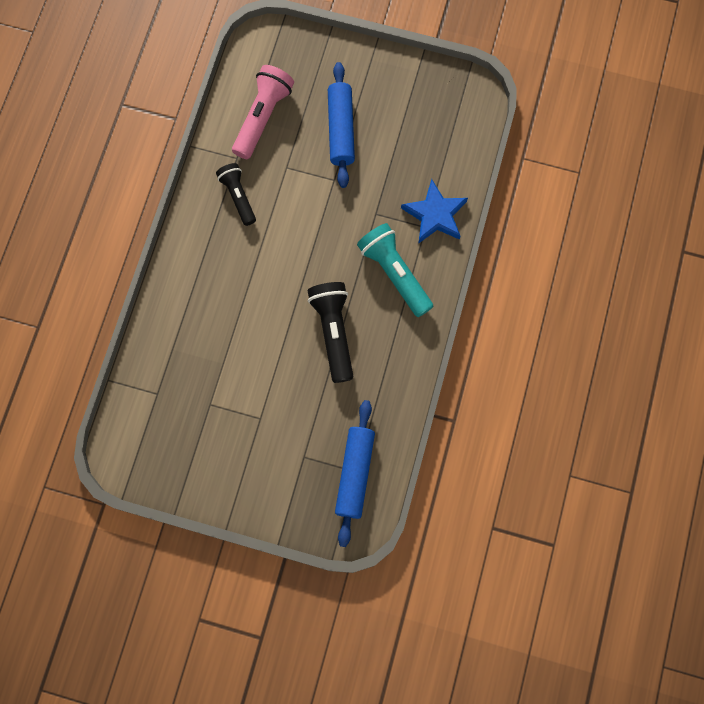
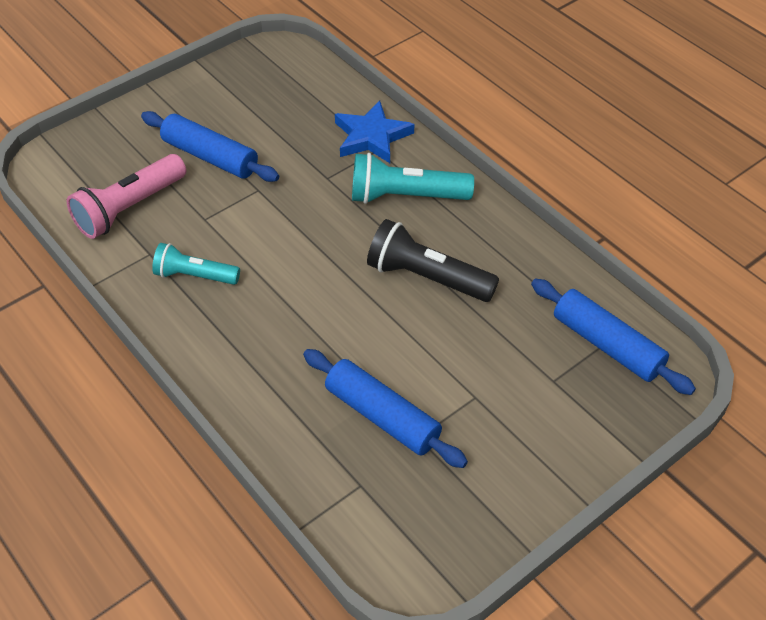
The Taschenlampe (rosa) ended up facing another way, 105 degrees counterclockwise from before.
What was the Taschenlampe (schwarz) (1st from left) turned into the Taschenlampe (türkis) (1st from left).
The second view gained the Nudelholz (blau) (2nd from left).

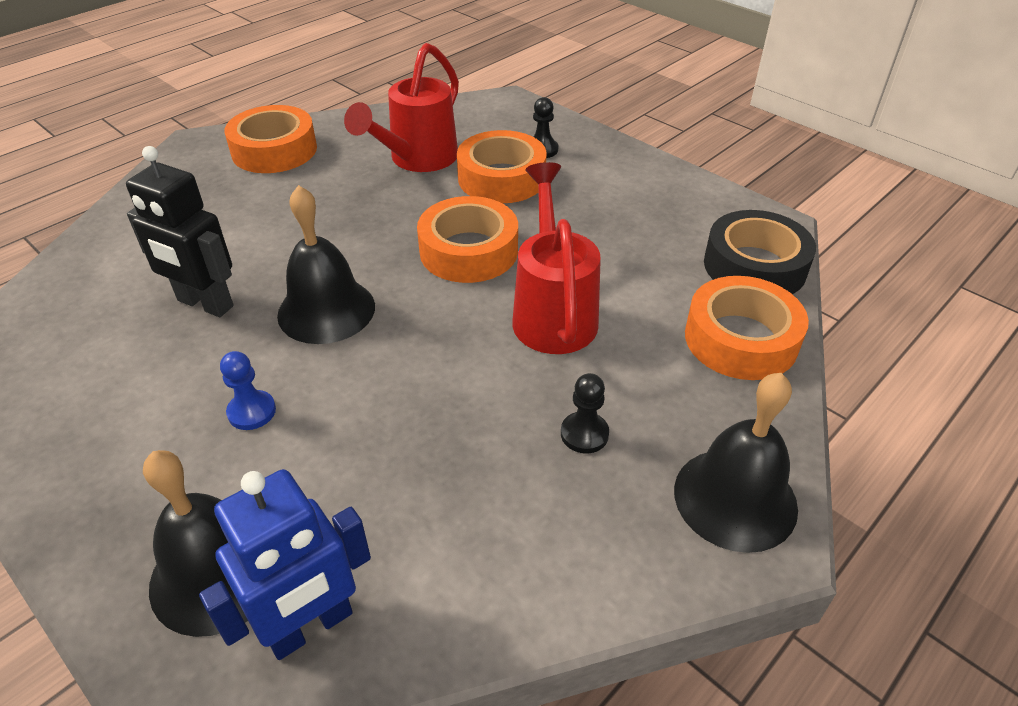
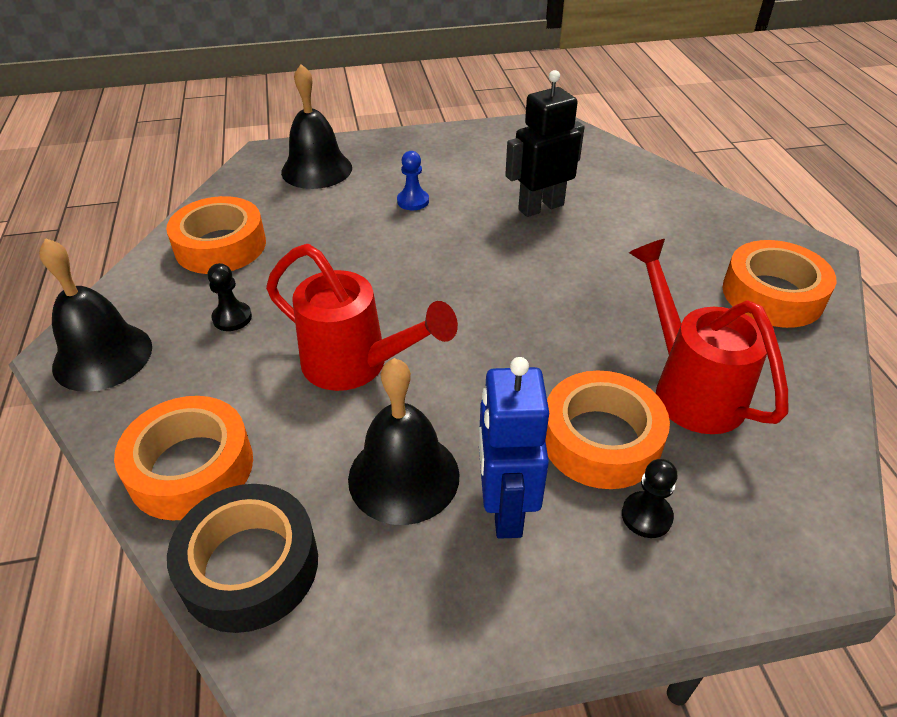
The Klebeband (orange) (2nd from left) ended up elsewhere.
The Glocke (schwarz) (2nd from left in the first image) ended up elsewhere.
The Roboter (blau) ended up elsewhere.

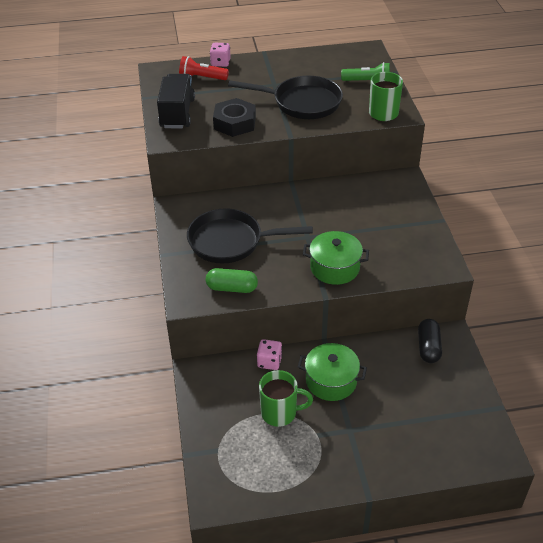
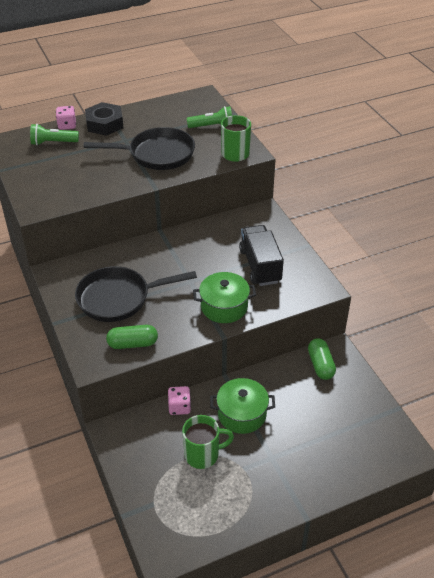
What was the Taschenlampe (rot) turned into the Taschenlampe (grün) (1st from left).
The Sechskantmutter (schwarz) ended up elsewhere.
The Lastwagen (schwarz) ended up elsewhere.
What was the Kapsel (schwarz) turned into the Kapsel (grün) (2nd from left).

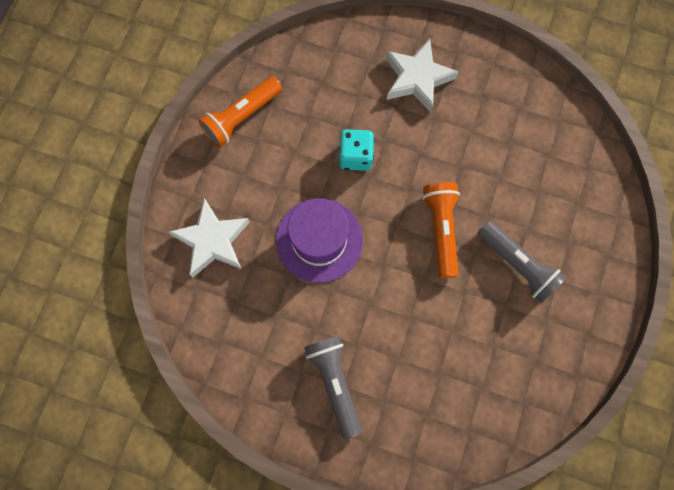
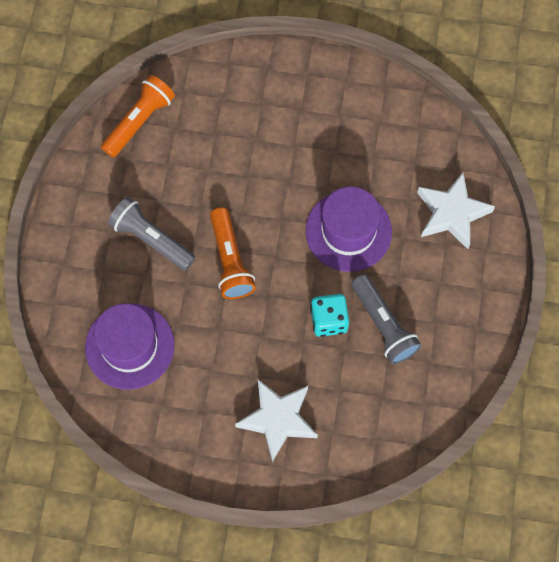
The second view gained the Hut (lila) (1st from left).
The Taschenlampe (orange) (1st from left) ended up elsewhere.
The Taschenlampe (grau) (1st from left in the first image) ended up elsewhere.

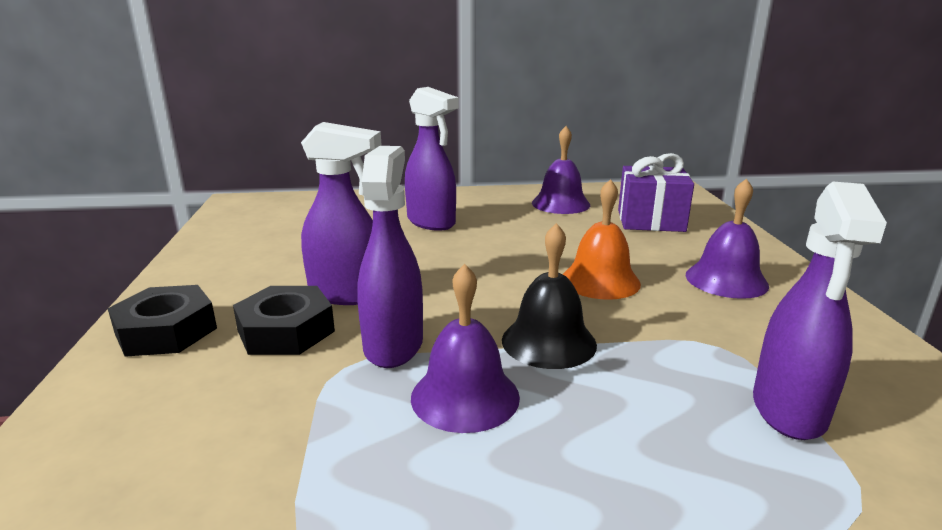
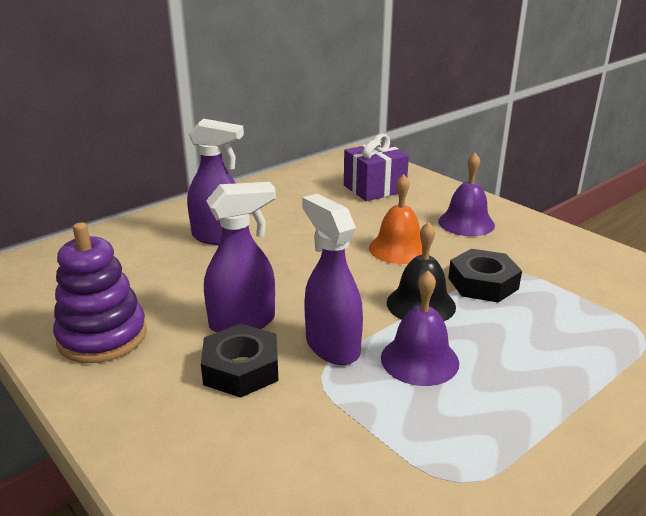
The second view gained the Stapelspielzeug (lila).
The Sechskantmutter (schwarz) (1st from left in the first image) ended up elsewhere.
The second view lost the Glocke (lila) (2nd from left).
The second view lost the Sprühflasche (lila) (4th from left).

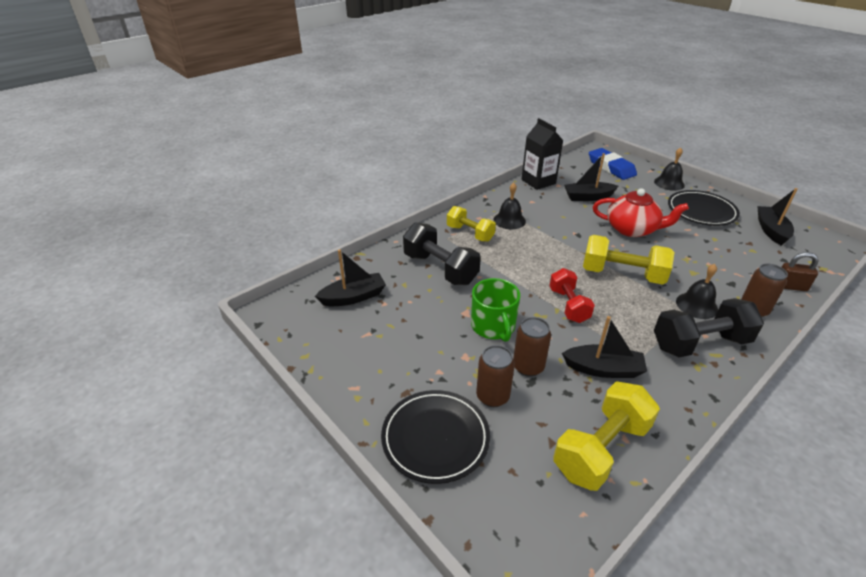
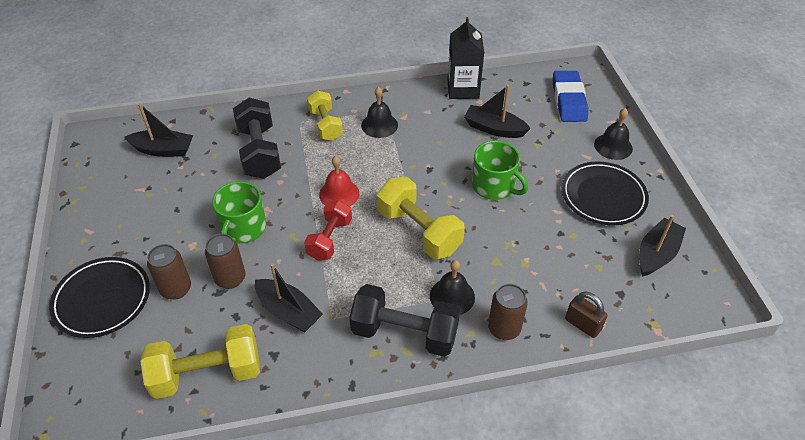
The second view gained the Glocke (rot).
Where the Teekanne (rot) stood, the Tasse (grün) (2nd from left) came to stand.

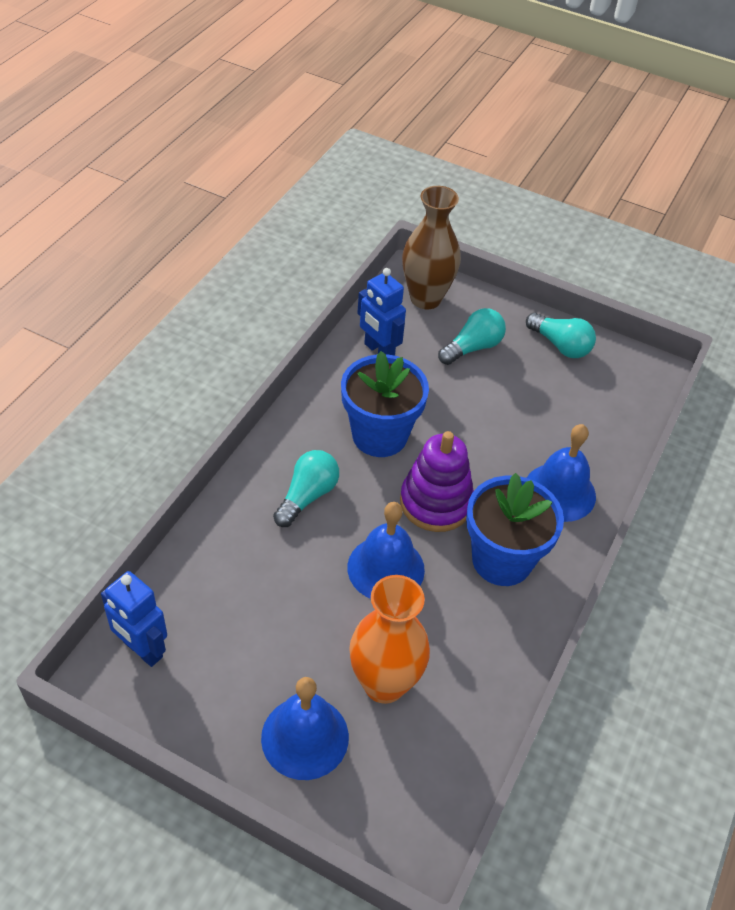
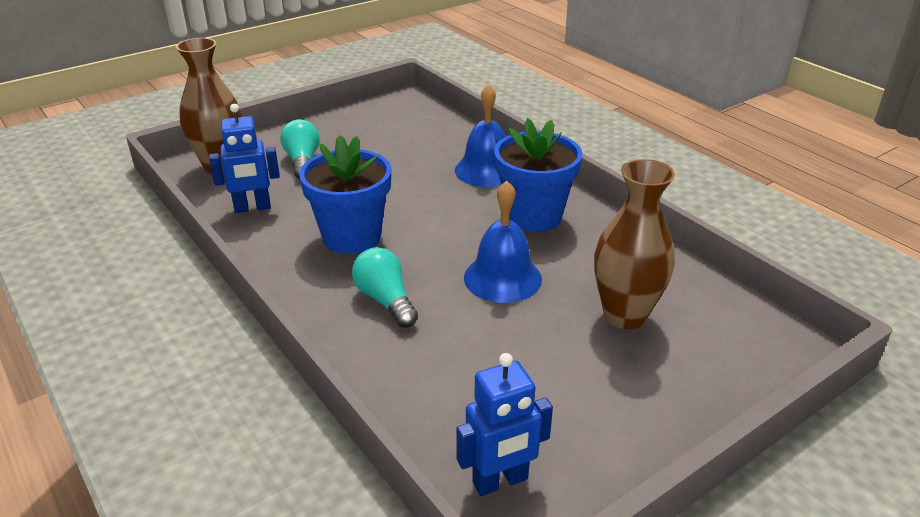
What was the Vase (orange) turned into the Vase (braun) (2nd from left).
The second view lost the Glocke (blau) (1st from left).
The second view lost the Stapelspielzeug (lila).
The second view lost the Glühbirne (türkis) (3rd from left).

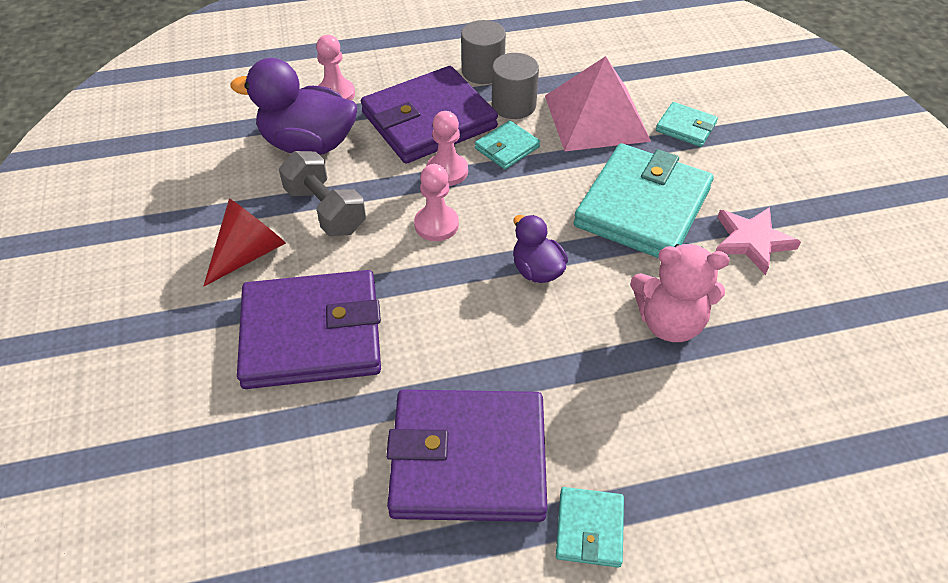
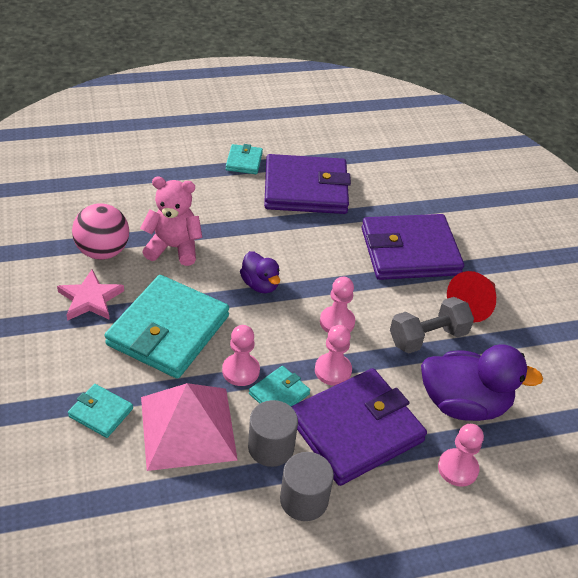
The second view gained the Ball (rosa).
The second view gained the Bauer (rosa) (1st from left).
The Hantel (grau) ended up facing another way, 75 degrees counterclockwise from before.

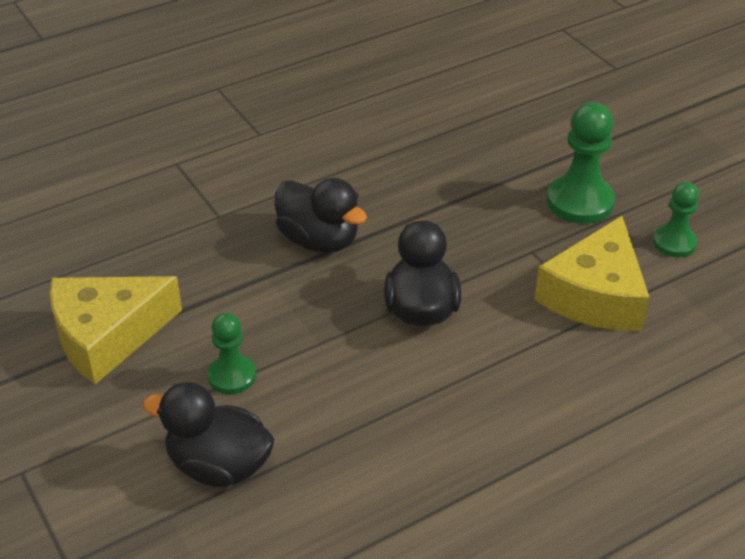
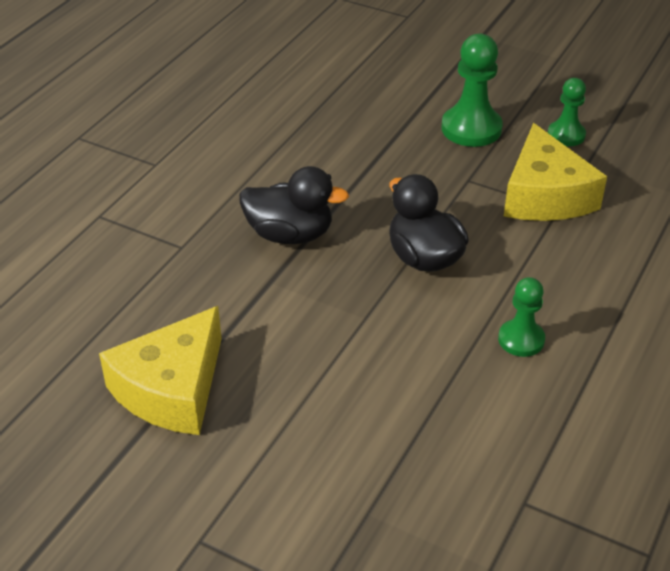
The Bauer (grün) (1st from left in the first image) ended up elsewhere.
The second view lost the Ente (schwarz) (1st from left).

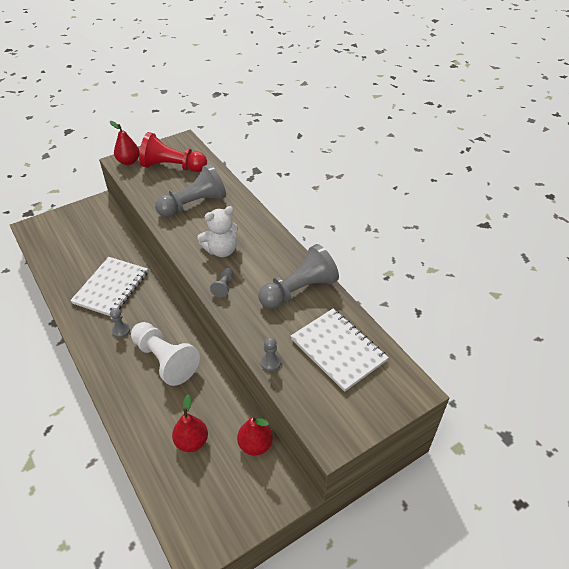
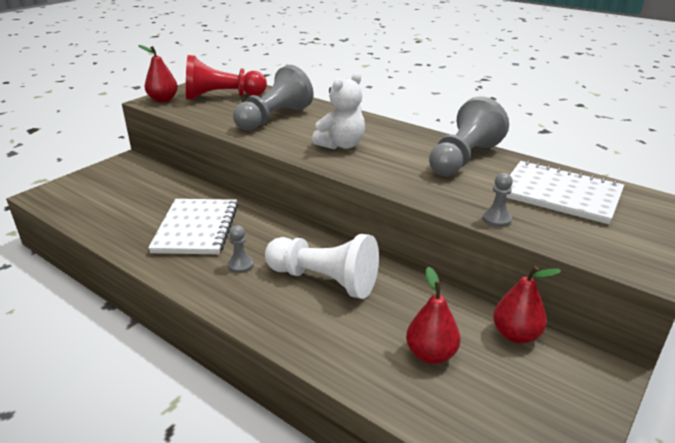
The second view lost the Bauer (grau) (3rd from left).

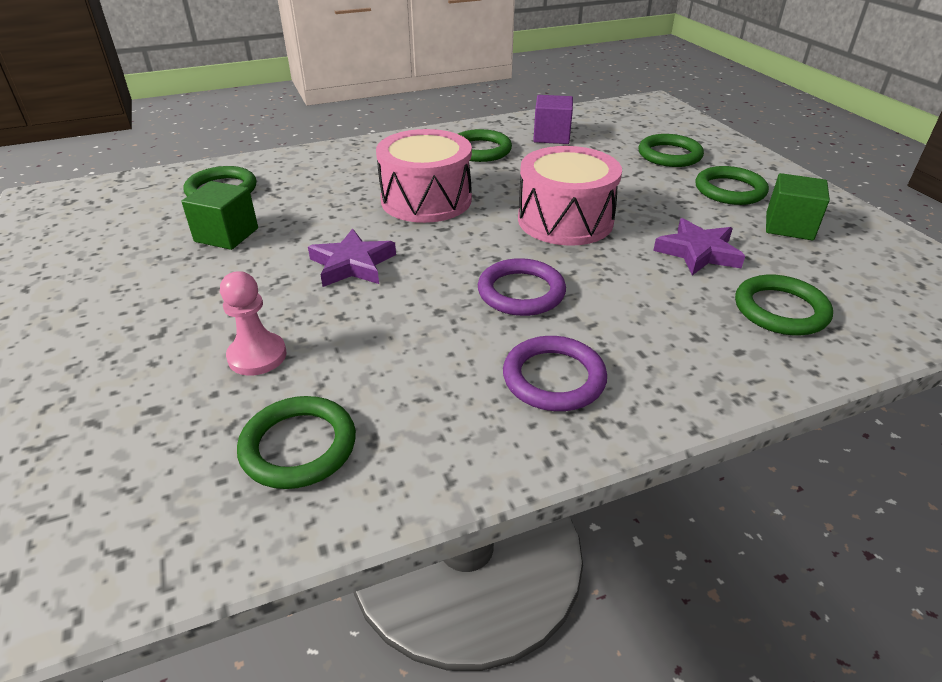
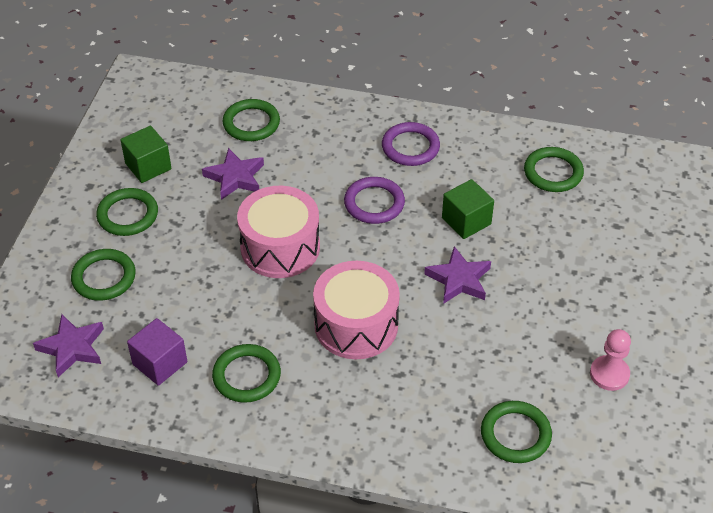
The second view gained the Stern (lila) (1st from left).
The Kubus (grün) (1st from left in the first image) ended up elsewhere.
The Bauer (rosa) ended up elsewhere.

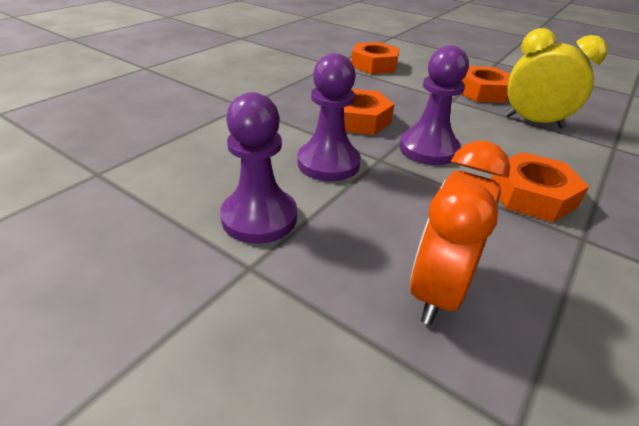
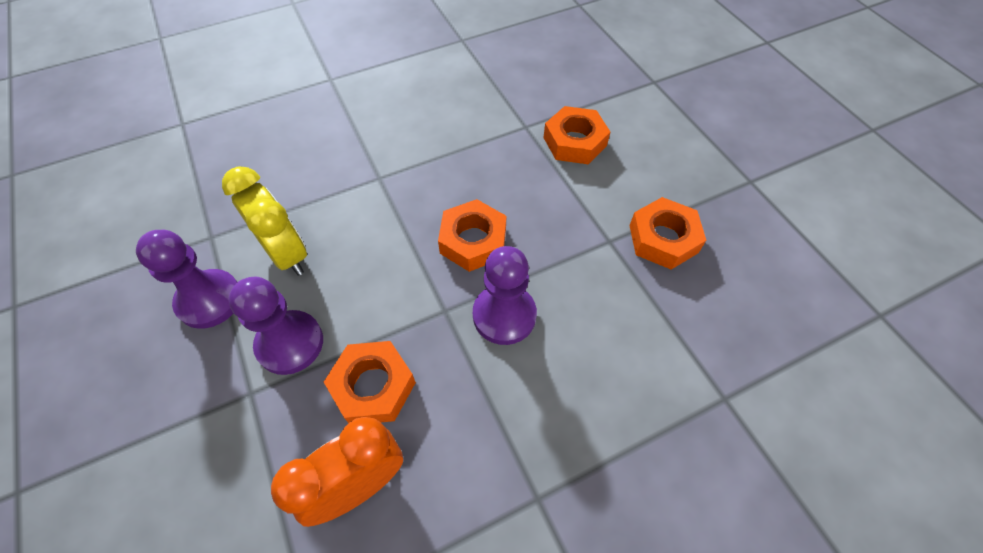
The Bauer (lila) (2nd from left in the first image) ended up elsewhere.
The Wecker (gelb) ended up elsewhere.
The Sechskantmutter (orange) (4th from left in the first image) ended up elsewhere.

